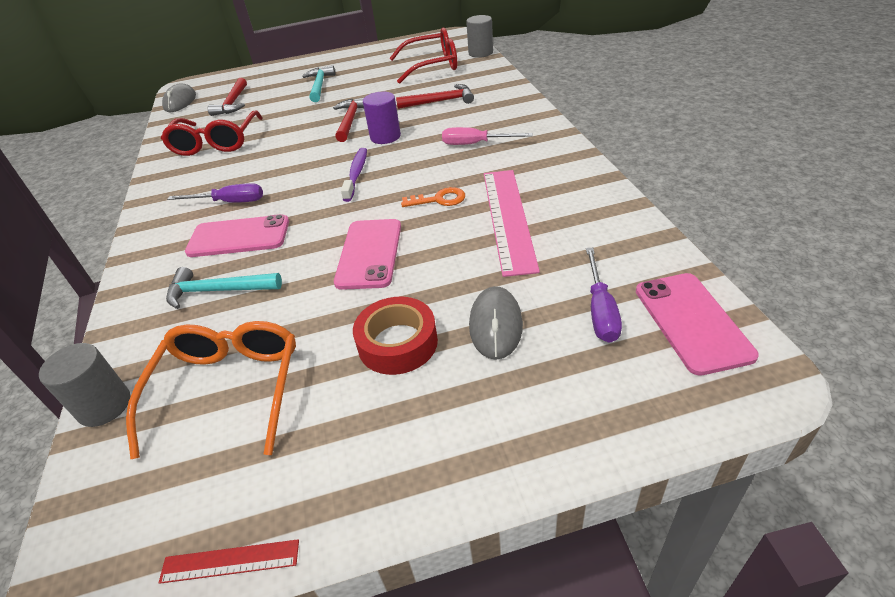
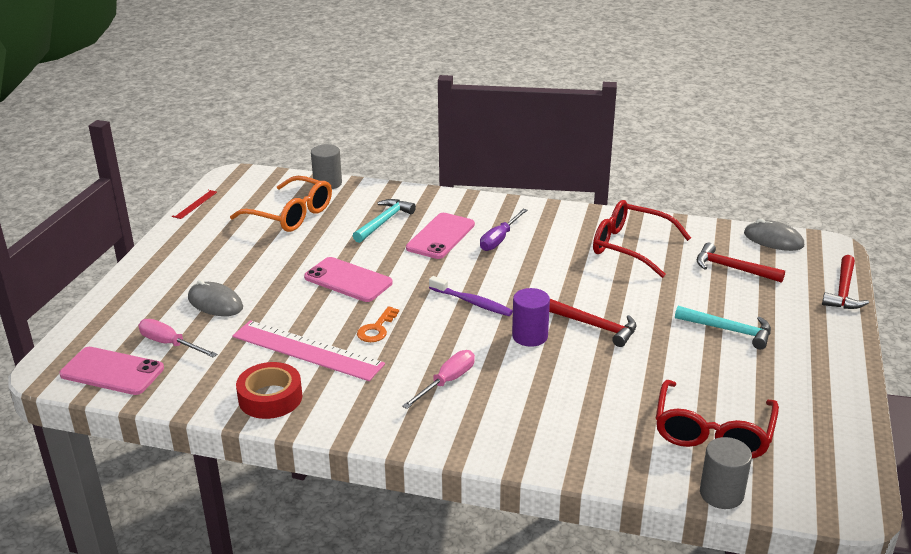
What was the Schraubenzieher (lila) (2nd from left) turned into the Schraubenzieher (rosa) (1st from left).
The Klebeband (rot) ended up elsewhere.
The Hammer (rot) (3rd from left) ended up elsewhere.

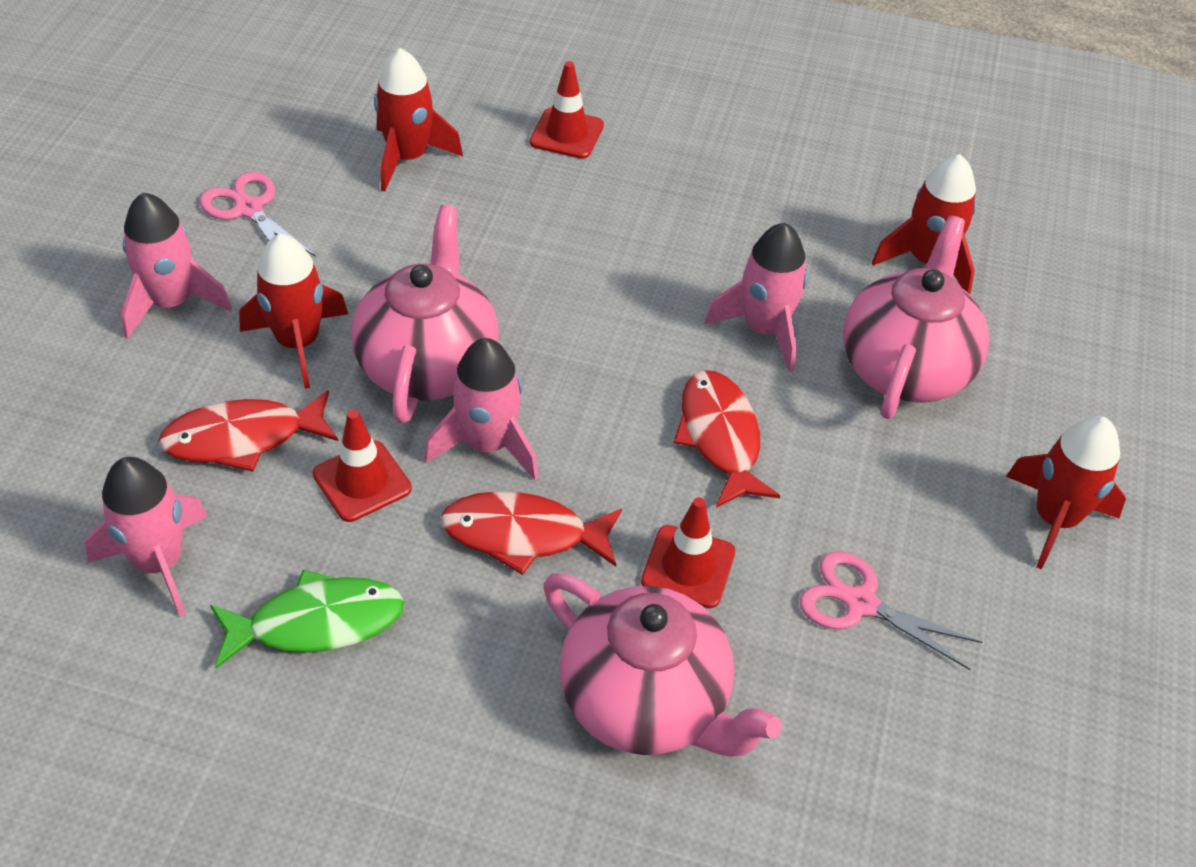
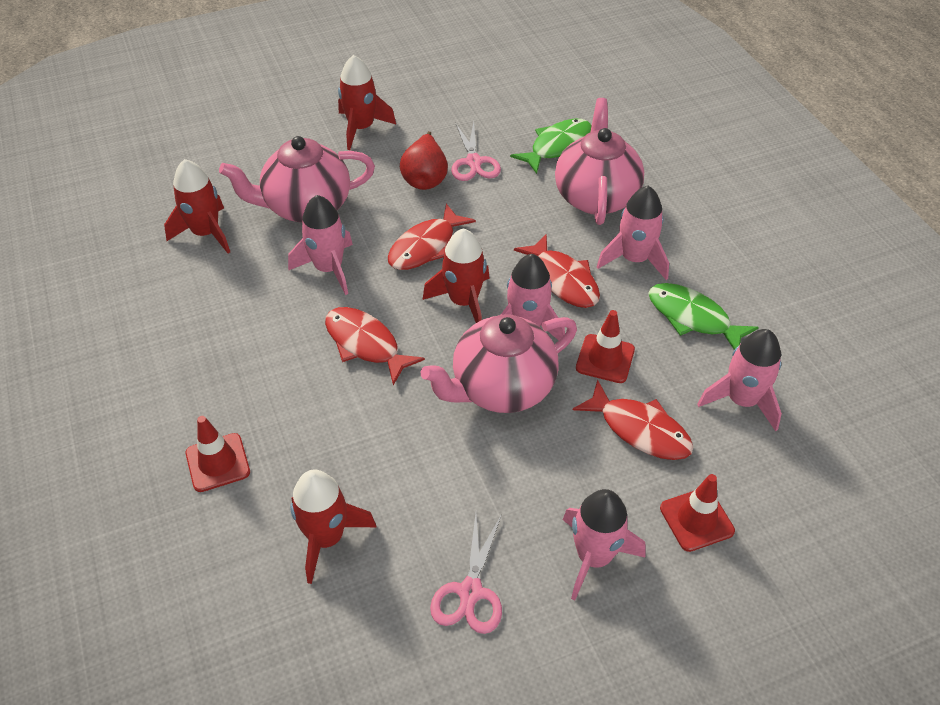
The second view gained the Fisch (rot) (1st from left).
The second view gained the Birne (rot).
The Rakete (rot) (1st from left in the first image) ended up elsewhere.
The second view gained the Fisch (grün) (1st from left).
The second view gained the Rakete (rosa) (4th from left).
The Leitkegel (rot) (3rd from left) ended up elsewhere.

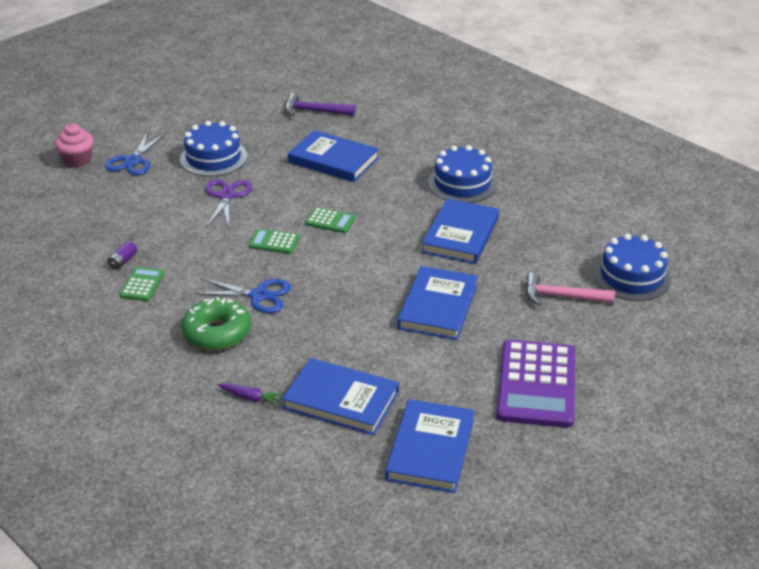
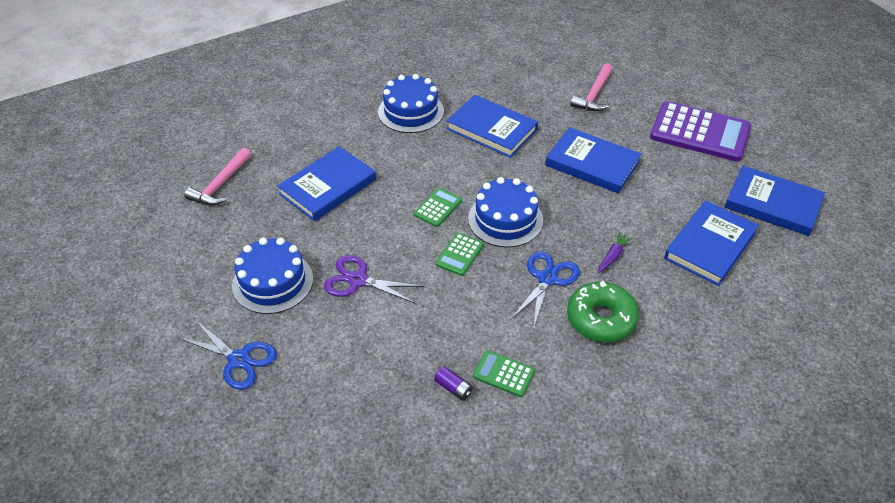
What was the Hammer (lila) turned into the Hammer (rosa) (1st from left).
The Kuchen (blau) (3rd from left) ended up elsewhere.
The Karotte (lila) ended up elsewhere.
The second view lost the Muffin (rosa).

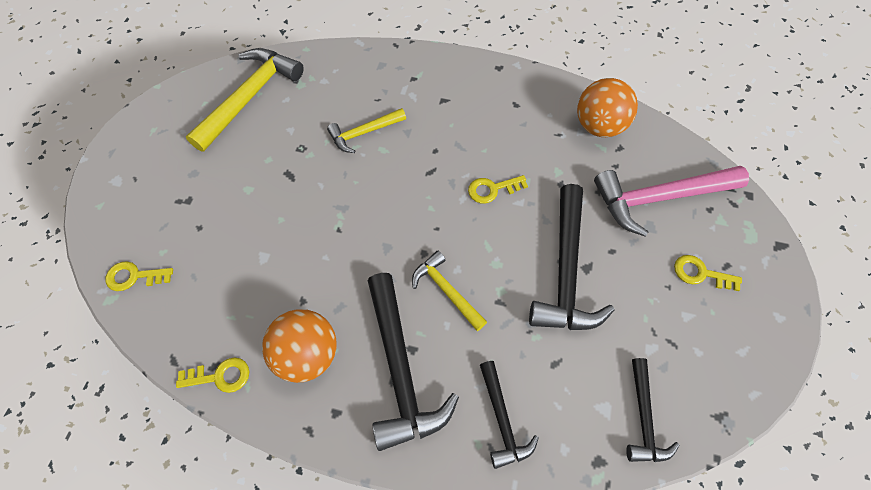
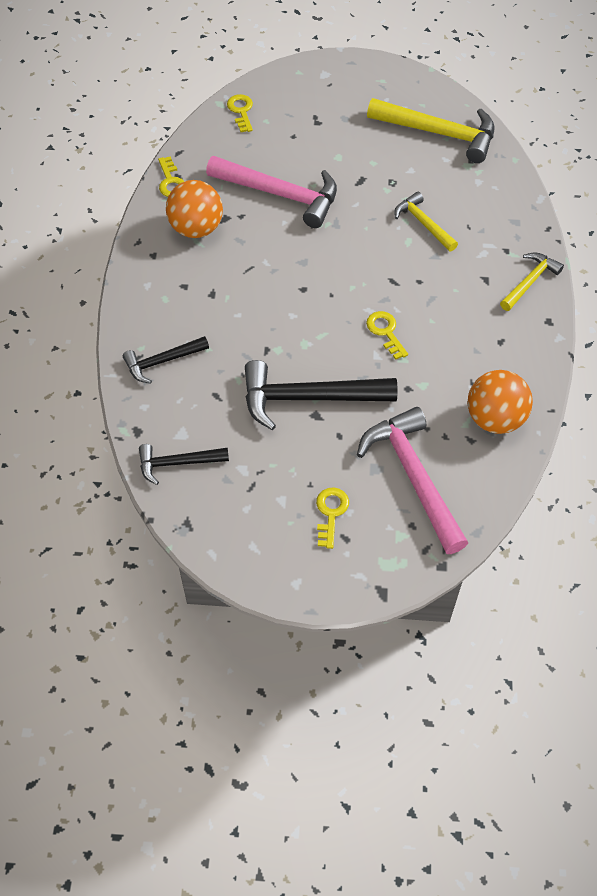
The second view gained the Hammer (rosa) (1st from left).
The Hammer (gelb) (3rd from left) ended up elsewhere.
The second view lost the Hammer (schwarz) (1st from left).

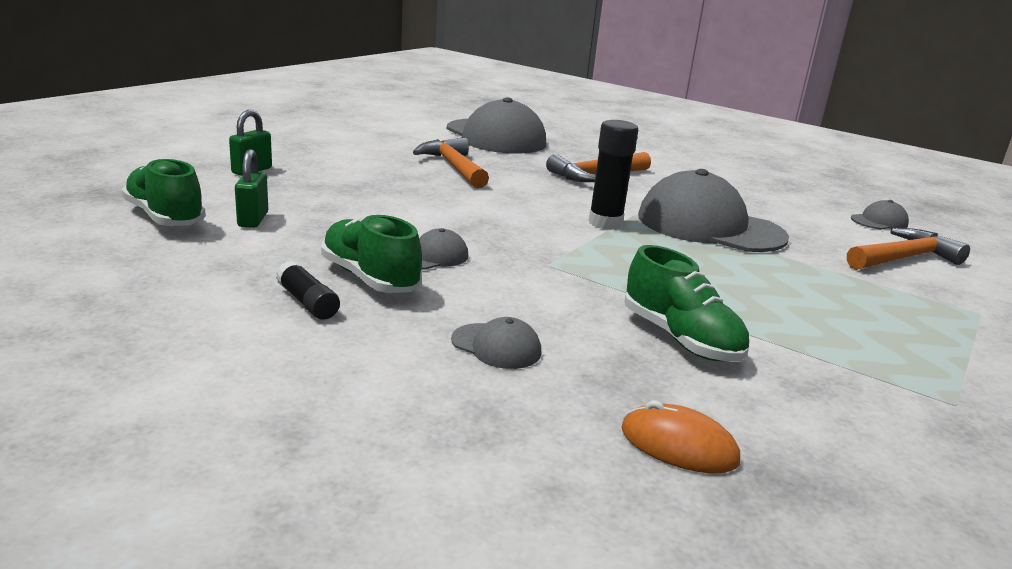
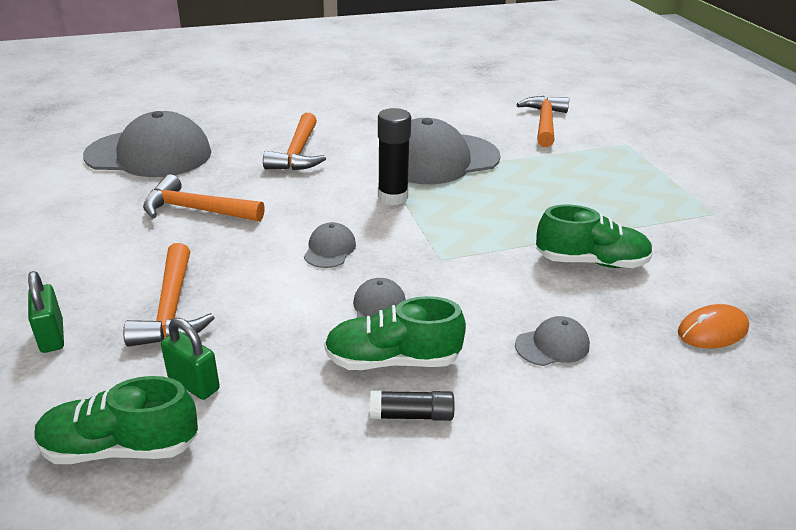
The second view gained the Hammer (orange) (1st from left).
The Kappe (grau) (5th from left in the first image) ended up elsewhere.

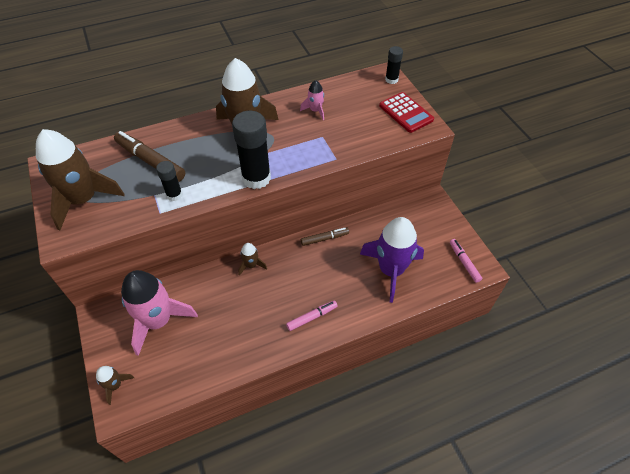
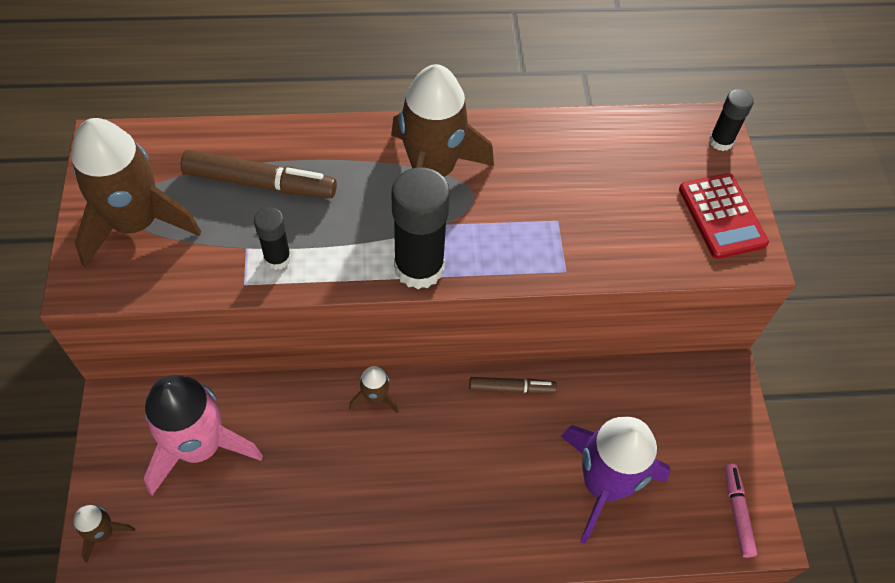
The Filzstift (braun) (1st from left) ended up facing another way, 135 degrees clockwise from before.
The second view lost the Filzstift (rosa) (1st from left).
The second view lost the Rakete (rosa) (2nd from left).

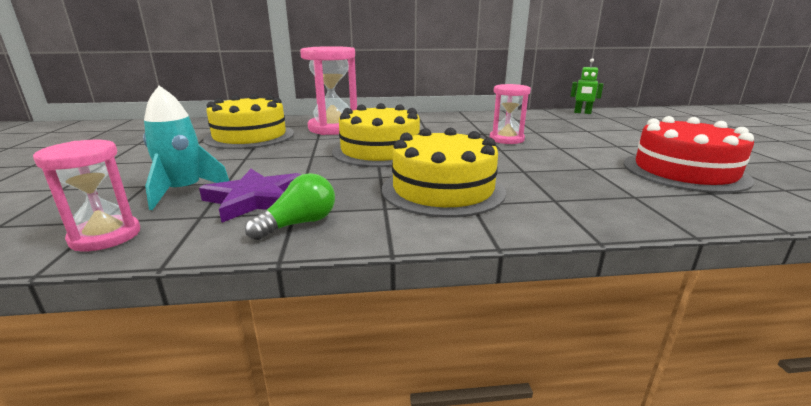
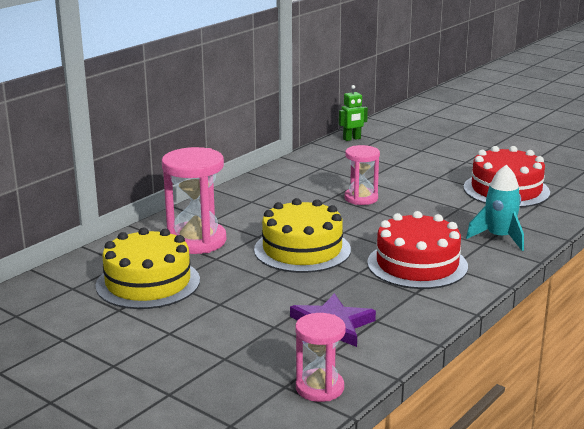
What was the Kuchen (gelb) (3rd from left) turned into the Kuchen (rot) (1st from left).
The Rakete (türkis) ended up elsewhere.
The second view lost the Glühbirne (grün).

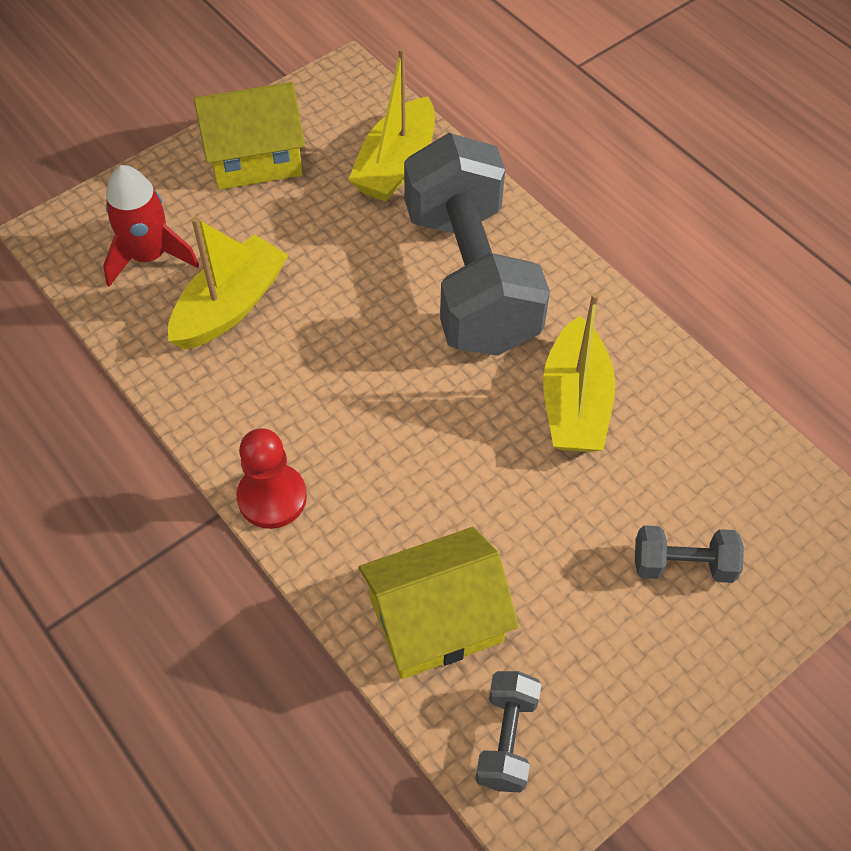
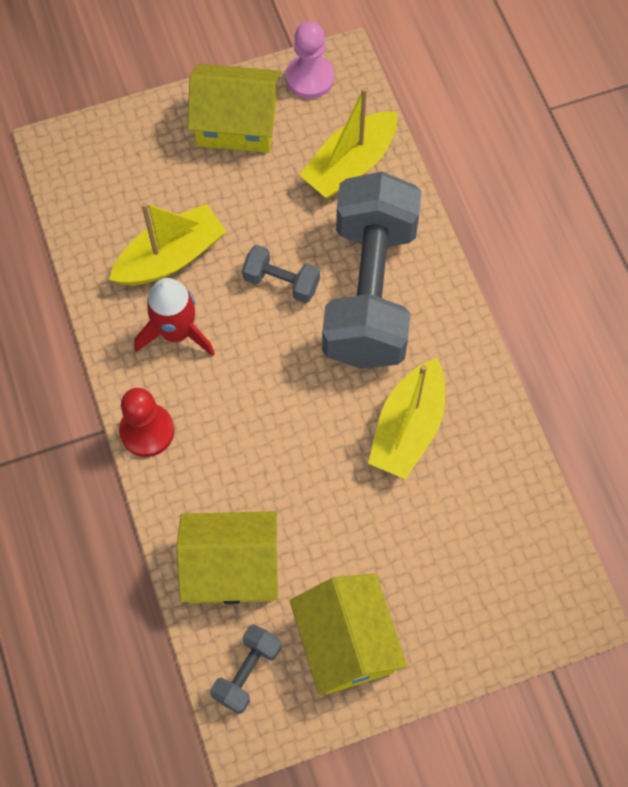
The Rakete (rot) ended up elsewhere.
The Hantel (grau) (3rd from left in the first image) ended up elsewhere.
The second view gained the Bauer (rosa).
The second view gained the Haus (gelb) (3rd from left).

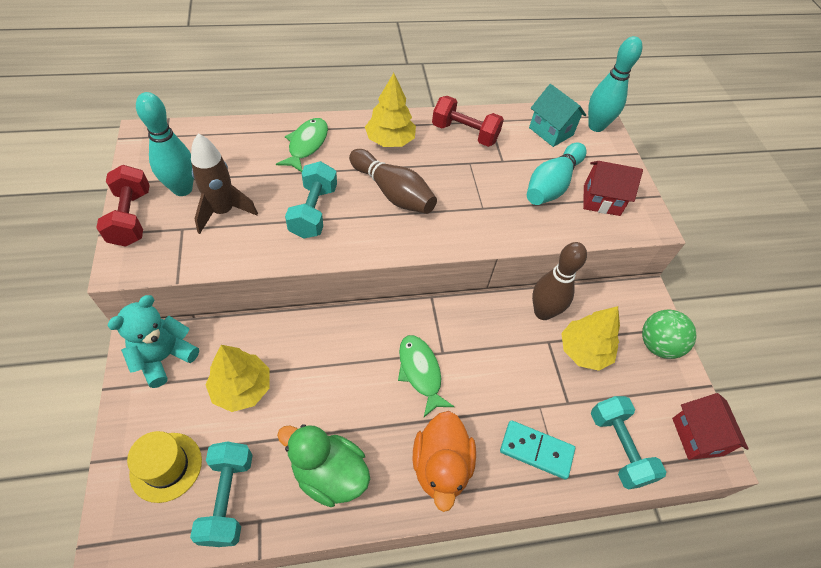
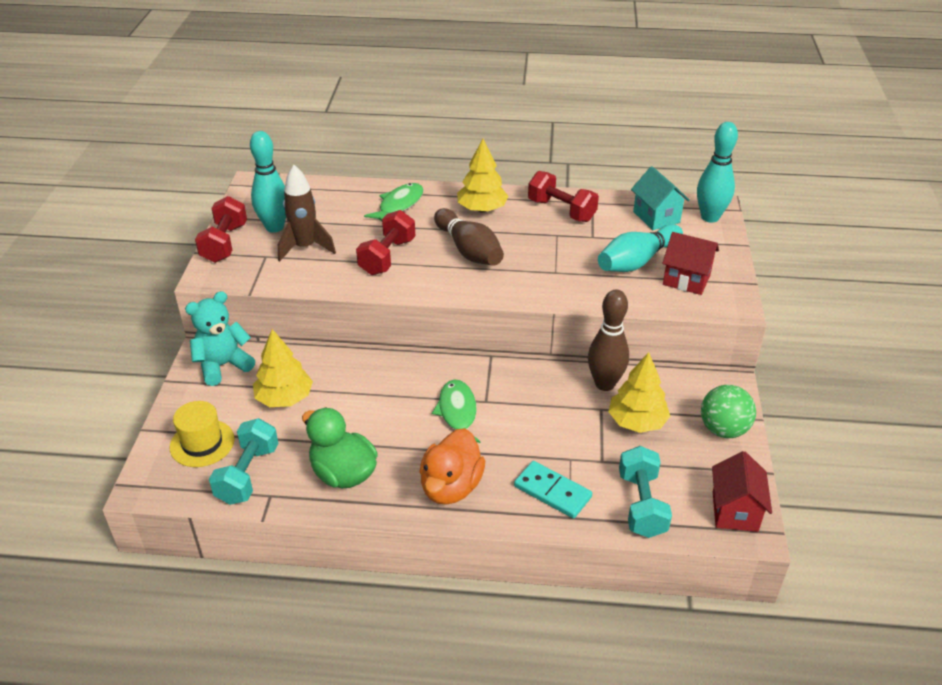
What was the Hantel (türkis) (2nd from left) turned into the Hantel (rot) (2nd from left).

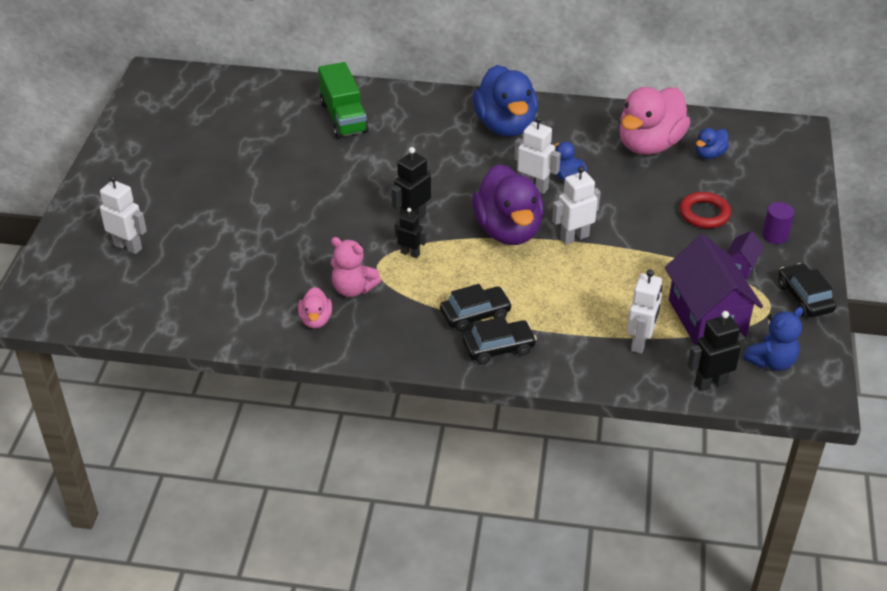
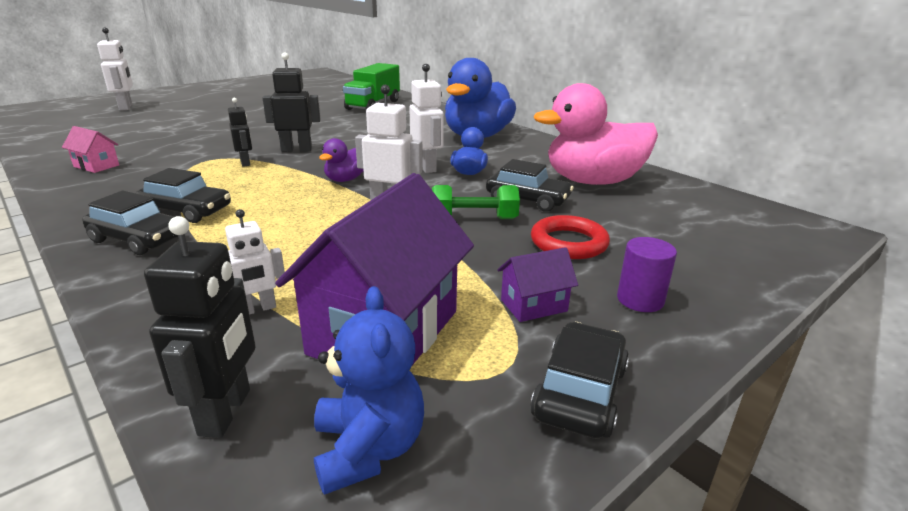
Where the Ente (rosa) (1st from left) stood, the Haus (rosa) came to stand.
The Roboter (schwarz) (3rd from left in the first image) ended up facing another way, 75 degrees clockwise from before.
The size of the Roboter (weiß) (4th from left in the first image) changed by a factor of 0.65.
The Teddybär (blau) ended up facing another way, 105 degrees counterclockwise from before.
The size of the Ente (lila) changed by a factor of 0.46.
The second view gained the Hantel (grün).
The second view gained the Auto (schwarz) (3rd from left).
The second view lost the Teddybär (rosa).
The second view lost the Ente (blau) (3rd from left).

